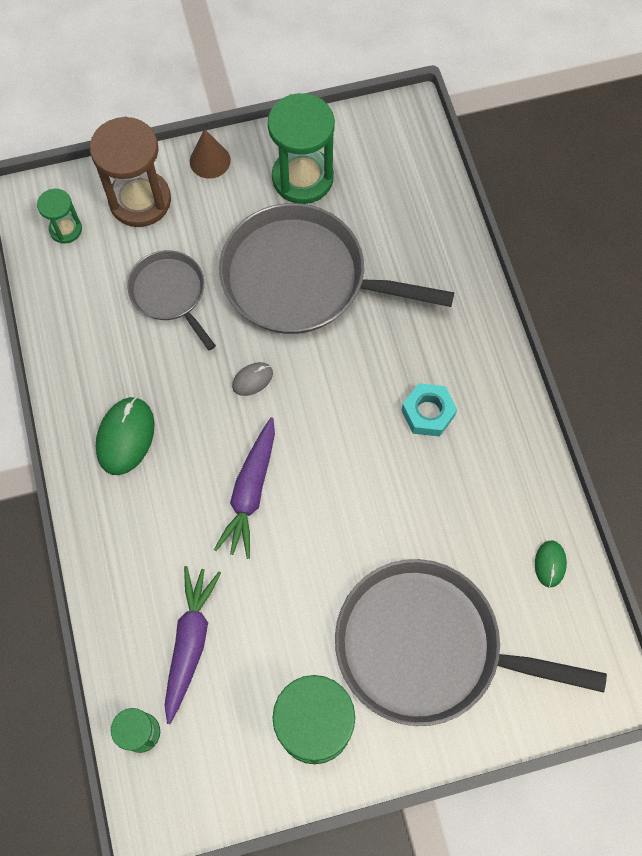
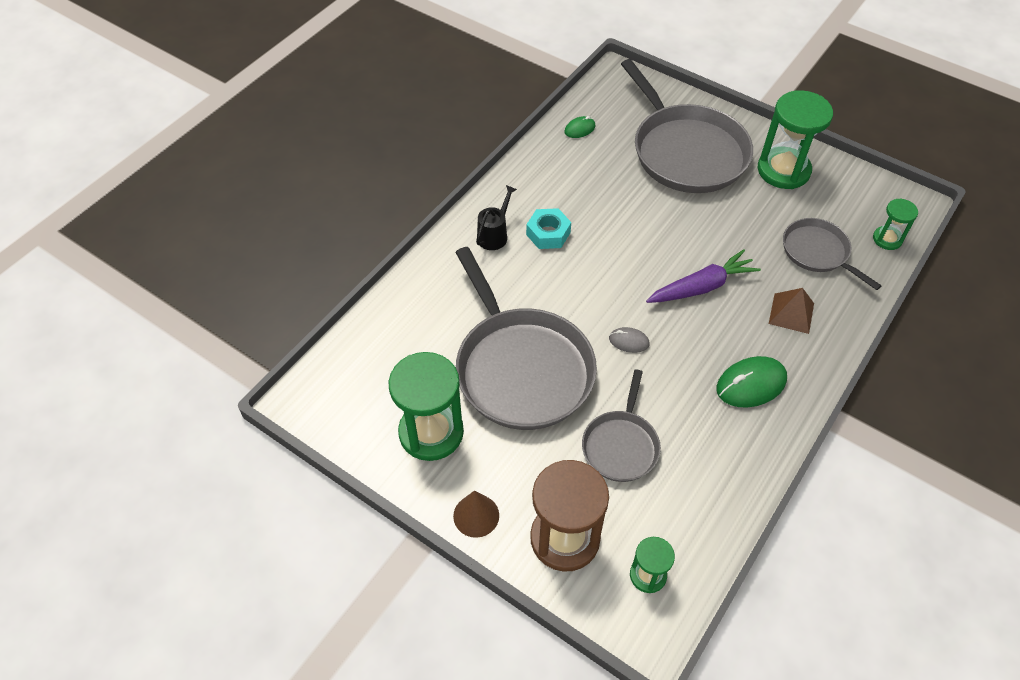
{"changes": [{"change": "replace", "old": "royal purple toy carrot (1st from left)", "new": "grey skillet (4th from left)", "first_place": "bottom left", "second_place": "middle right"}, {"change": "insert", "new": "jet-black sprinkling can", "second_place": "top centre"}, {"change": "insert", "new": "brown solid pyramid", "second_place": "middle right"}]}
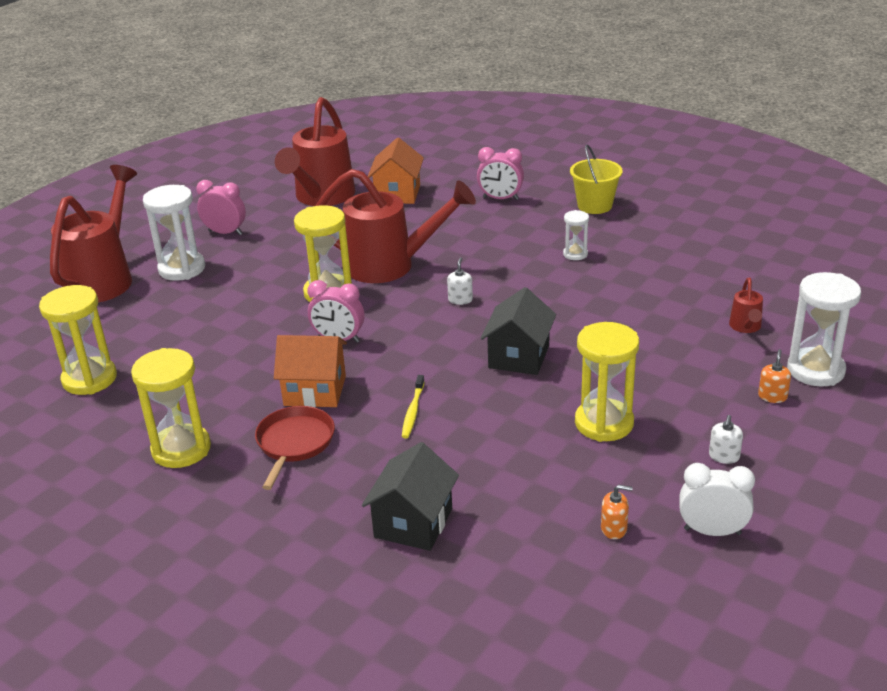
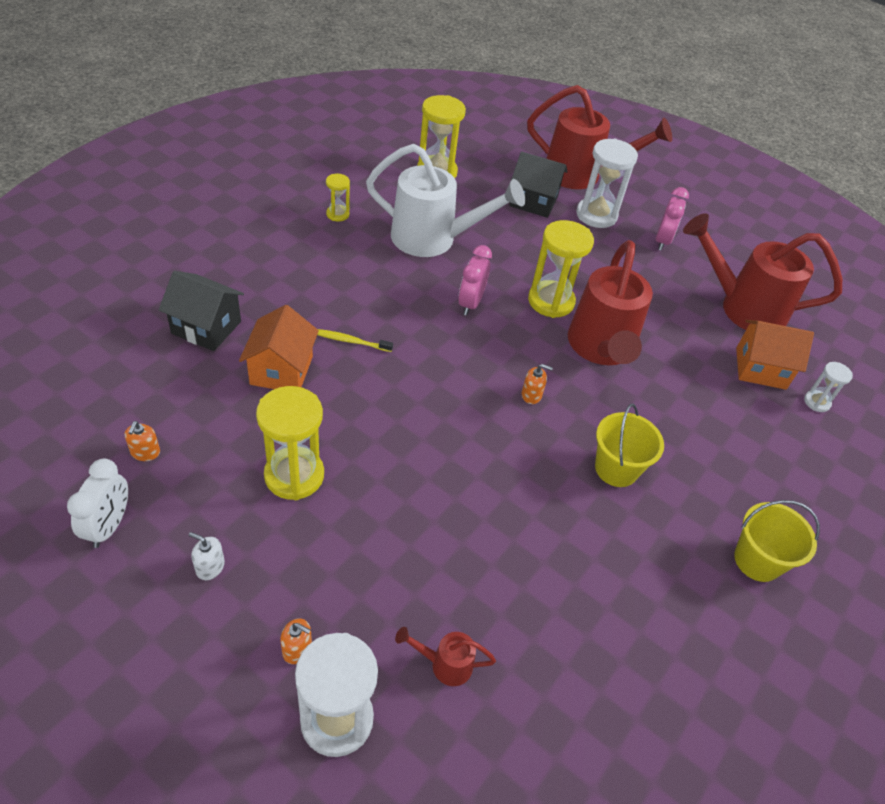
{"changes": [{"change": "resize", "old": "yellow hourglass (2nd from left)", "first_place": "middle left", "second_place": "top centre", "factor": 0.52}, {"change": "delete", "old": "crimson skillet", "first_place": "middle left"}, {"change": "move", "old": "bright orange cottage (1st from left)", "first_place": "centre", "second_place": "middle left"}, {"change": "recolor", "old": "white pump bottle (1st from left)", "new": "bright orange pump bottle (3rd from left)", "first_place": "centre", "second_place": "centre"}, {"change": "delete", "old": "rose-pink bedside clock (3rd from left)", "first_place": "top centre"}, {"change": "move", "old": "jet-black cottage (2nd from left)", "first_place": "centre", "second_place": "top centre"}, {"change": "move", "old": "white hourglass (2nd from left in the first image)", "new": "white hourglass (3rd from left)", "first_place": "centre", "second_place": "middle right"}, {"change": "insert", "new": "white sprinkling can", "second_place": "top centre"}, {"change": "insert", "new": "yellow sand bucket (1st from left)", "second_place": "middle right"}]}
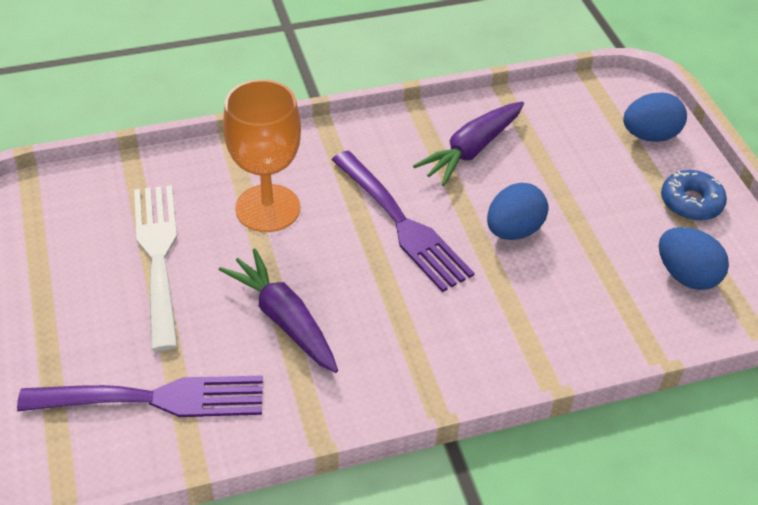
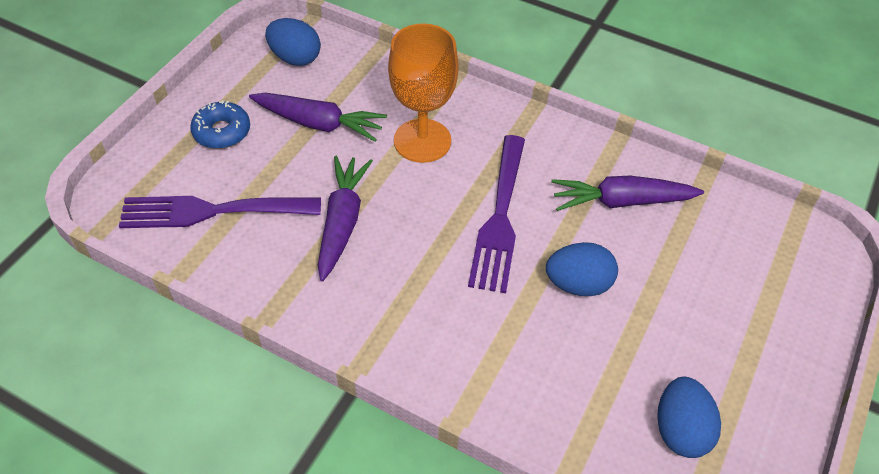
{"changes": [{"change": "rotate", "old": "royal purple table fork (1st from left)", "first_place": "bottom left", "second_place": "middle left", "degrees": 135}, {"change": "replace", "old": "white table fork", "new": "royal purple toy carrot (1st from left)", "first_place": "middle left", "second_place": "top centre"}, {"change": "move", "old": "cobalt egg (2nd from left in the first image)", "new": "cobalt egg (1st from left)", "first_place": "top right", "second_place": "top centre"}, {"change": "move", "old": "cobalt glazed donut", "first_place": "middle right", "second_place": "top left"}]}
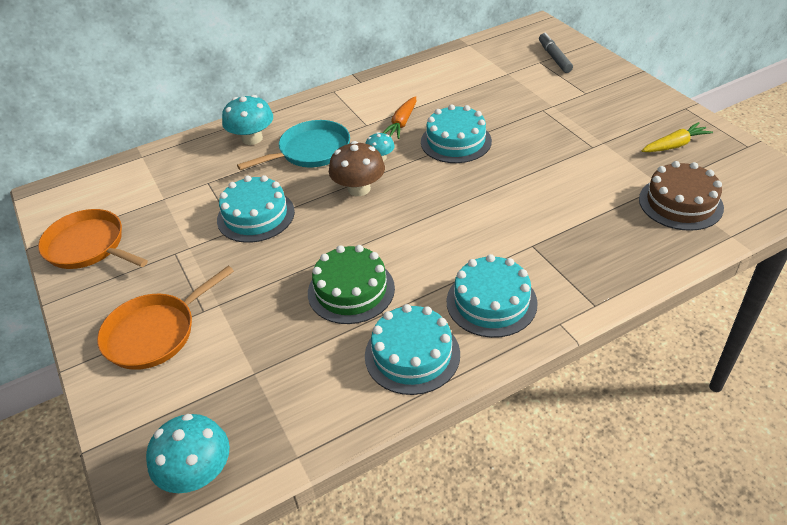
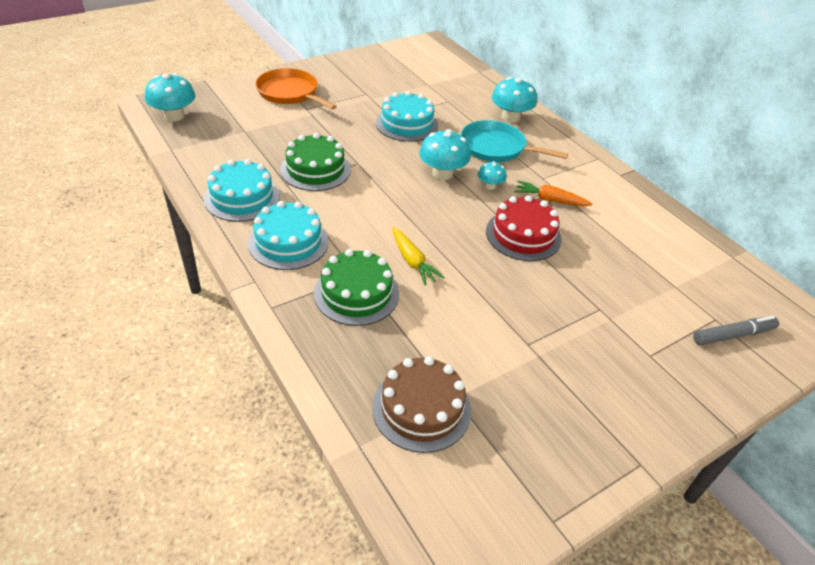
{"changes": [{"change": "delete", "old": "bright orange skillet (1st from left)", "first_place": "middle left"}, {"change": "rotate", "old": "teal skillet", "first_place": "top centre", "second_place": "top centre", "degrees": 150}, {"change": "recolor", "old": "brown mushroom", "new": "teal mushroom (2nd from left)", "first_place": "top centre", "second_place": "top centre"}, {"change": "recolor", "old": "teal cake (3rd from left)", "new": "crimson cake", "first_place": "top centre", "second_place": "centre"}, {"change": "move", "old": "yellow toy carrot", "first_place": "top right", "second_place": "centre"}, {"change": "insert", "new": "emerald cake (2nd from left)", "second_place": "centre"}]}
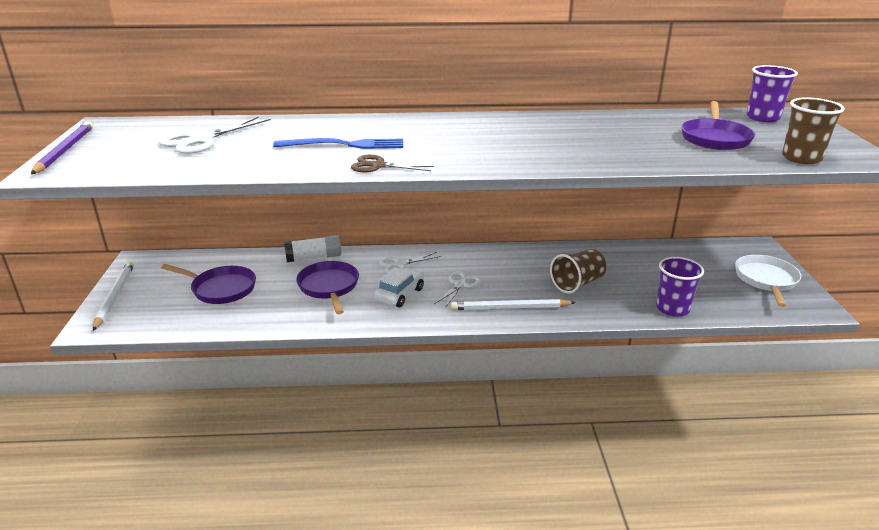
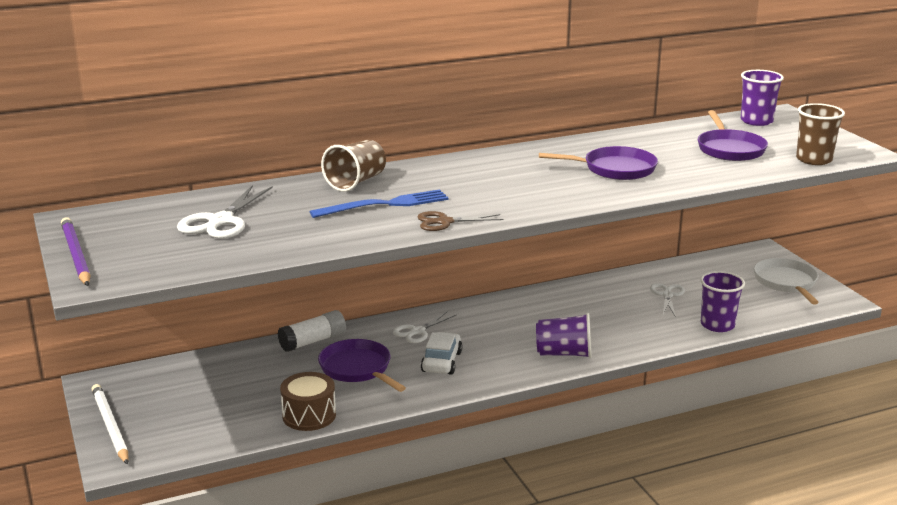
{"changes": [{"change": "move", "old": "royal purple skillet (1st from left in the first image)", "new": "royal purple skillet (2nd from left)", "first_place": "middle left", "second_place": "top right"}, {"change": "move", "old": "white shears (3rd from left)", "first_place": "centre", "second_place": "middle right"}, {"change": "replace", "old": "white wooden pencil (2nd from left)", "new": "royal purple tumbler (1st from left)", "first_place": "centre", "second_place": "centre"}, {"change": "move", "old": "brown tumbler (1st from left)", "first_place": "centre", "second_place": "top centre"}, {"change": "insert", "new": "brown toy drum", "second_place": "bottom centre"}]}
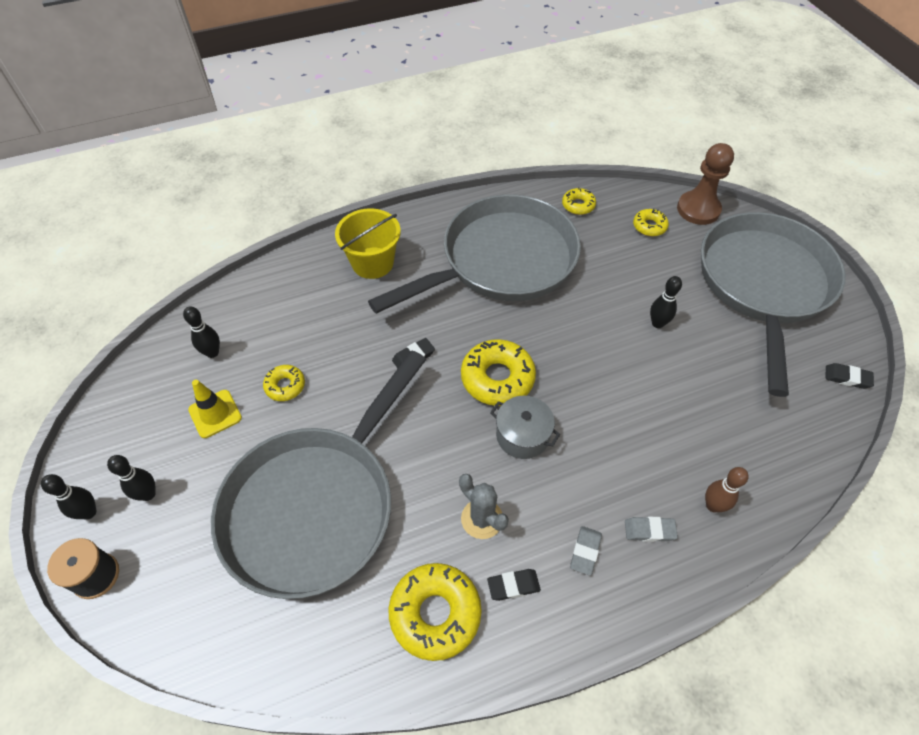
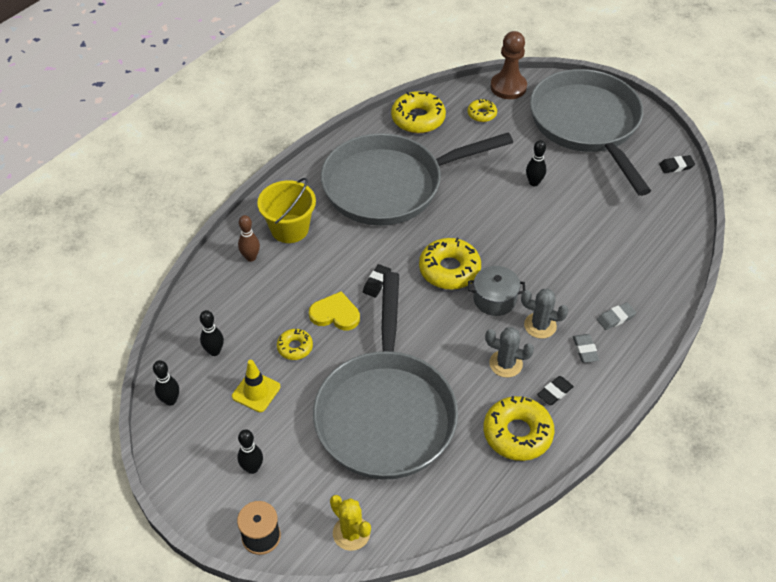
{"changes": [{"change": "move", "old": "jet-black bowling pin (1st from left)", "first_place": "bottom left", "second_place": "middle left"}, {"change": "rotate", "old": "grey skillet (2nd from left)", "first_place": "centre", "second_place": "top centre", "degrees": -135}, {"change": "resize", "old": "yellow glazed donut (4th from left in the first image)", "first_place": "top centre", "second_place": "top centre", "factor": 1.83}, {"change": "move", "old": "brown bowling pin", "first_place": "middle right", "second_place": "middle left"}, {"change": "insert", "new": "yellow heart", "second_place": "centre"}, {"change": "insert", "new": "yellow saguaro cactus", "second_place": "bottom centre"}, {"change": "insert", "new": "grey saguaro cactus (2nd from left)", "second_place": "middle right"}]}
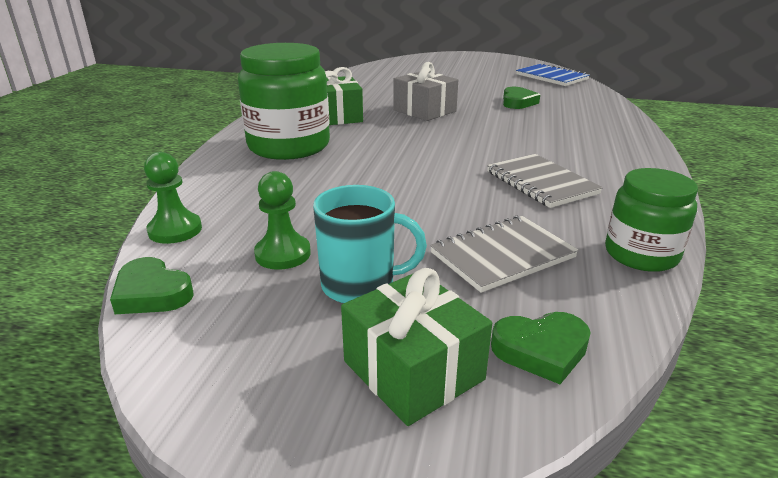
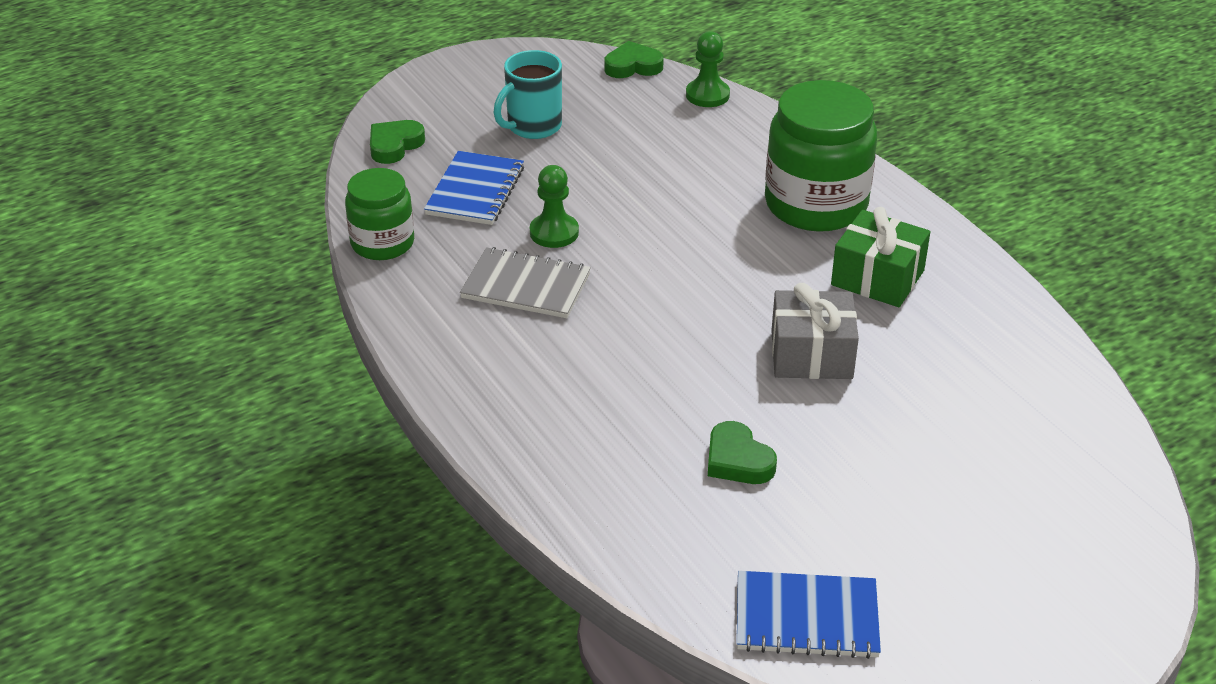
{"changes": [{"change": "move", "old": "emerald pawn (2nd from left in the first image)", "new": "emerald pawn (1st from left)", "first_place": "centre", "second_place": "top centre"}, {"change": "delete", "old": "emerald wrapped gift (2nd from left)", "first_place": "bottom centre"}, {"change": "recolor", "old": "grey notepad (1st from left)", "new": "cobalt notepad (1st from left)", "first_place": "centre", "second_place": "top centre"}]}
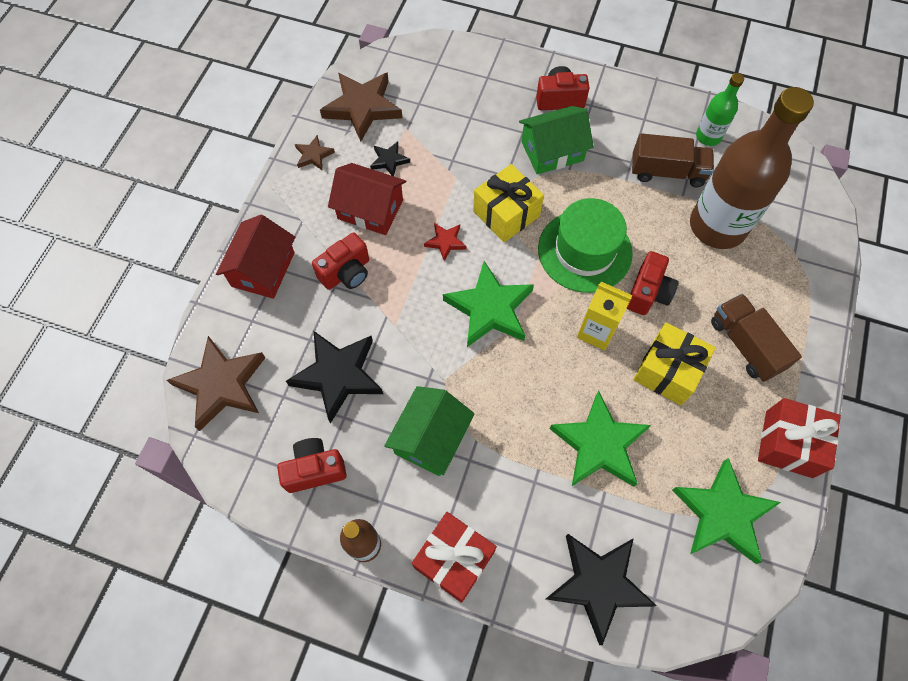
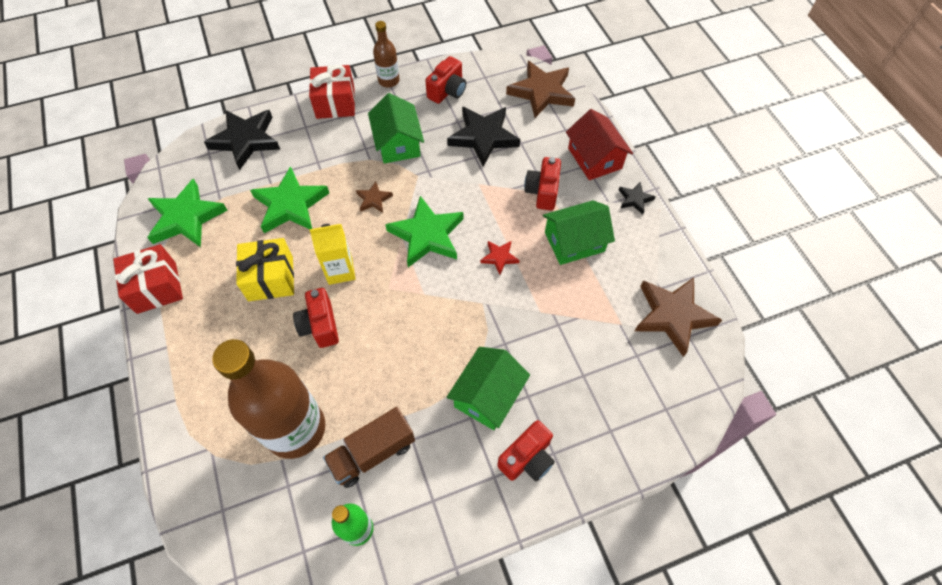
{"changes": [{"change": "move", "old": "brown five-pointed star (2nd from left in the first image)", "new": "brown five-pointed star (1st from left)", "first_place": "top centre", "second_place": "centre"}, {"change": "recolor", "old": "crimson cottage (2nd from left)", "new": "emerald cottage (3rd from left)", "first_place": "top centre", "second_place": "centre"}, {"change": "move", "old": "jet-black five-pointed star (2nd from left in the first image)", "new": "jet-black five-pointed star (3rd from left)", "first_place": "top centre", "second_place": "middle right"}, {"change": "delete", "old": "yellow wrapped gift (1st from left)", "first_place": "top centre"}, {"change": "delete", "old": "emerald tall hat", "first_place": "centre"}, {"change": "delete", "old": "brown toy truck (2nd from left)", "first_place": "middle right"}]}
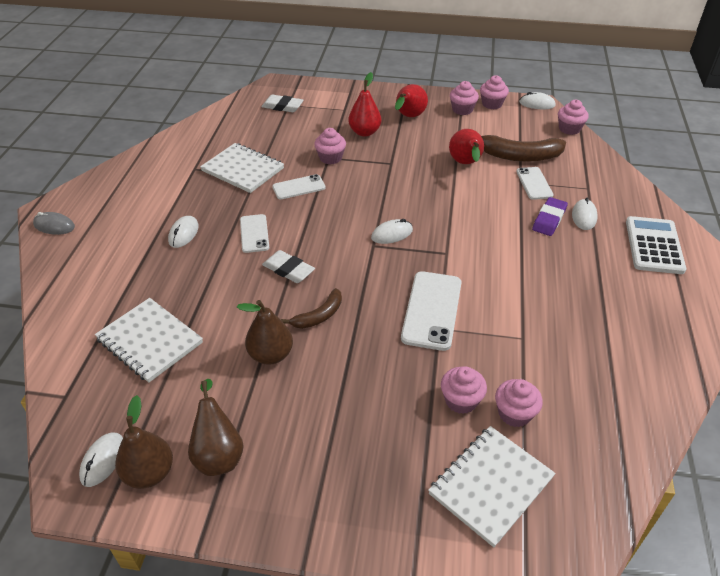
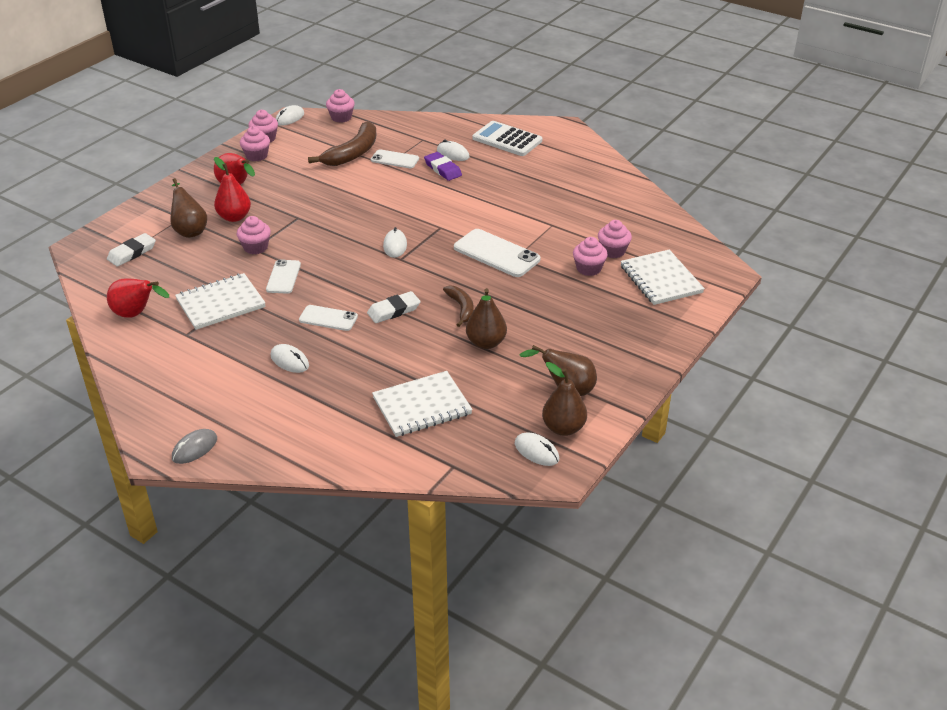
{"changes": [{"change": "move", "old": "crimson pear fruit (3rd from left in the first image)", "new": "crimson pear fruit (1st from left)", "first_place": "top centre", "second_place": "middle left"}, {"change": "insert", "new": "brown pear fruit (1st from left)", "second_place": "top left"}]}
